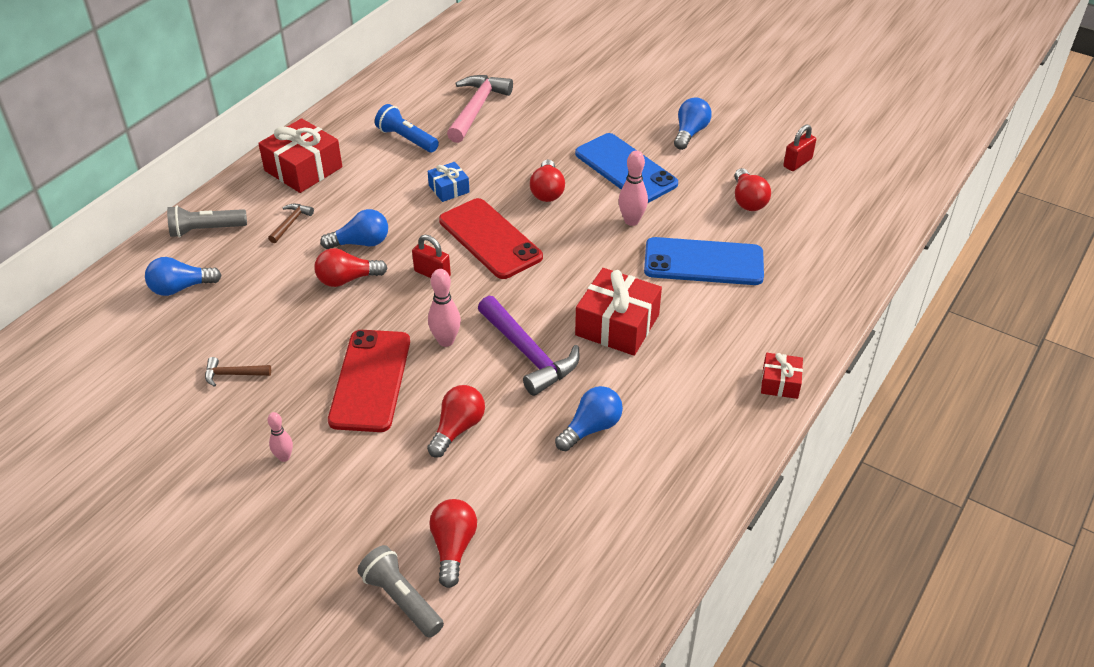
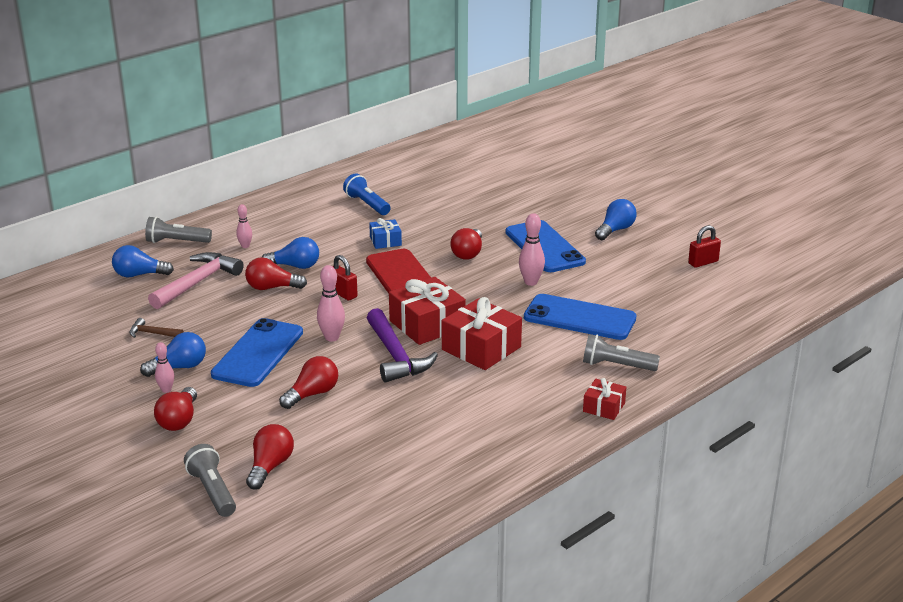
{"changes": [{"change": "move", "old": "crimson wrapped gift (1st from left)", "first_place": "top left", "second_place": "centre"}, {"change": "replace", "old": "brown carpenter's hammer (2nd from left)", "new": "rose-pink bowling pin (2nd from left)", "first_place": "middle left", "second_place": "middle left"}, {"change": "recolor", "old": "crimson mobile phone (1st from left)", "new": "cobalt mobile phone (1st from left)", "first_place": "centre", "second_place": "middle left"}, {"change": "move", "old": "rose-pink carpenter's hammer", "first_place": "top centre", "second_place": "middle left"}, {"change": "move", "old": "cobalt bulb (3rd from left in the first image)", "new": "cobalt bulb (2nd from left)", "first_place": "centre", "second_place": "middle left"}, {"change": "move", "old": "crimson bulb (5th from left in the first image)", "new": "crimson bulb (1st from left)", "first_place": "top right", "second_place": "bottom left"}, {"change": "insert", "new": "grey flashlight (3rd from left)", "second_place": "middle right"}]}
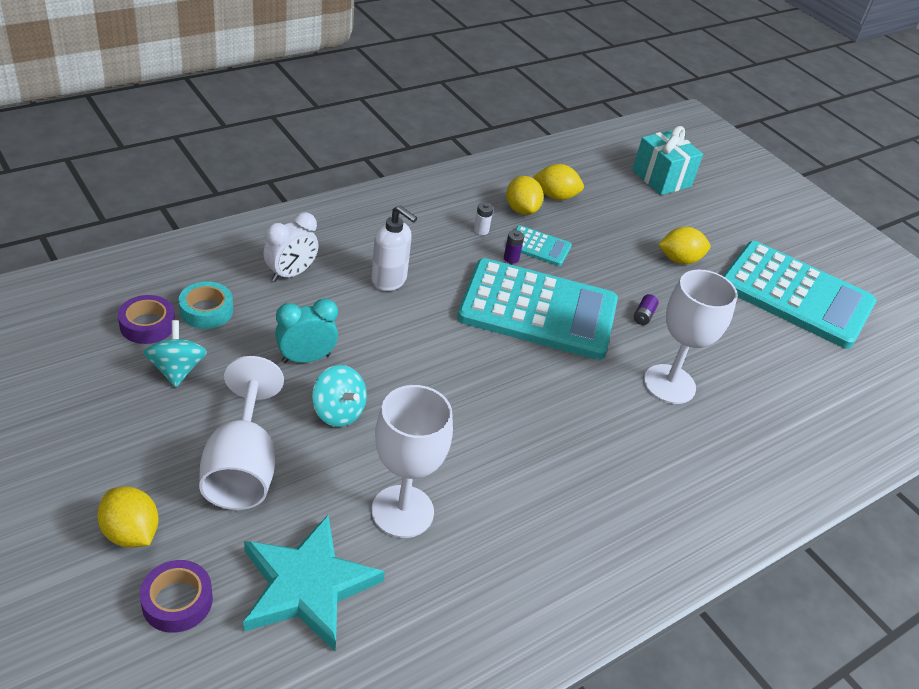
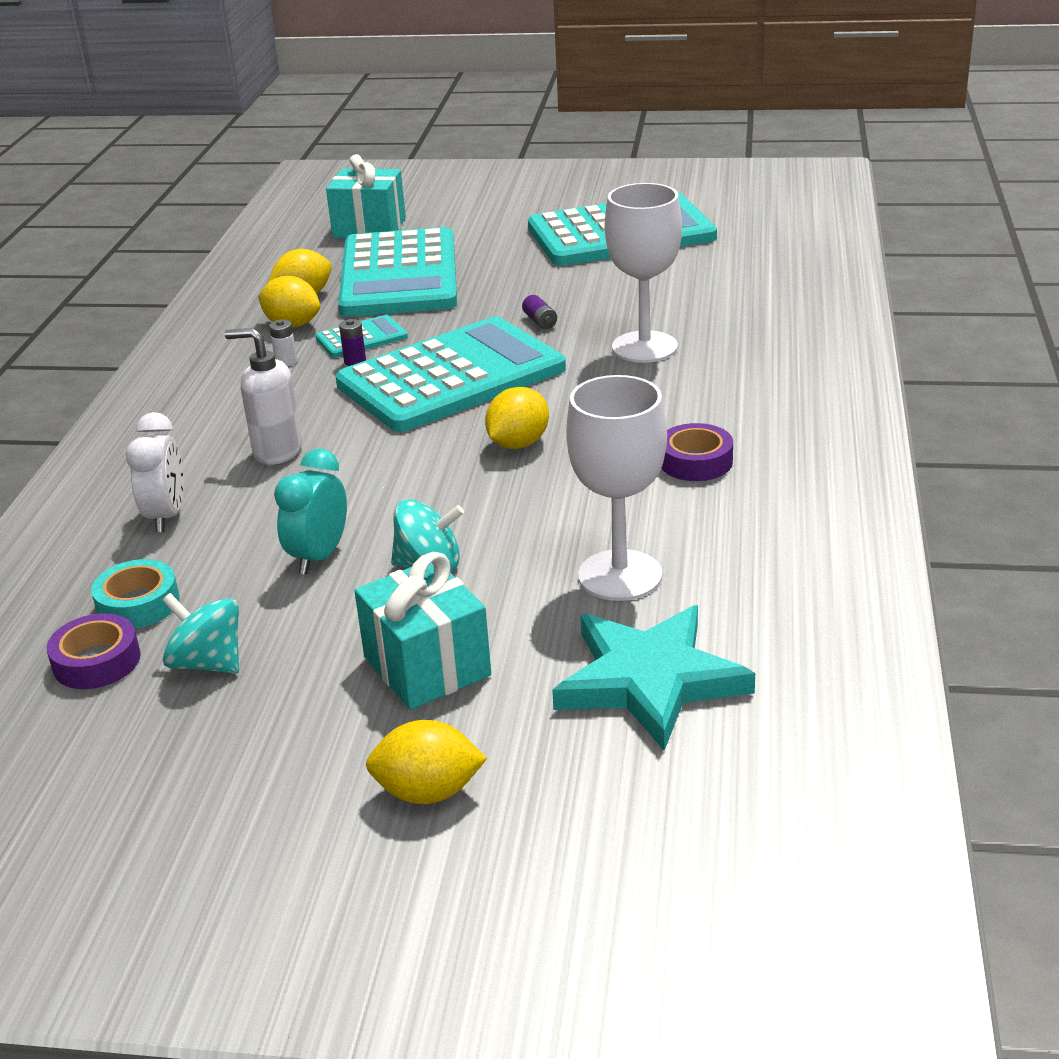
{"changes": [{"change": "move", "old": "royal purple tape (2nd from left)", "first_place": "bottom left", "second_place": "centre"}, {"change": "replace", "old": "white chalice (1st from left)", "new": "teal wrapped gift (2nd from left)", "first_place": "middle left", "second_place": "centre"}, {"change": "rotate", "old": "white pump bottle", "first_place": "centre", "second_place": "middle left", "degrees": -150}, {"change": "move", "old": "yellow citrus fruit (4th from left)", "first_place": "middle right", "second_place": "centre"}, {"change": "insert", "new": "teal adding machine (2nd from left)", "second_place": "top centre"}]}
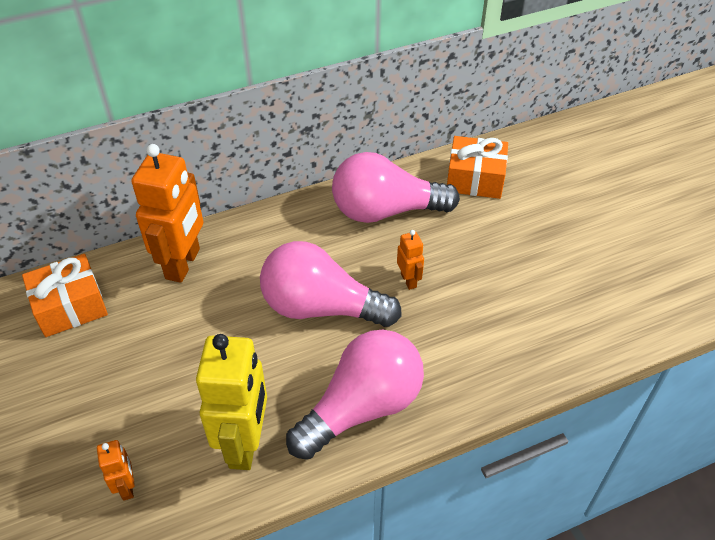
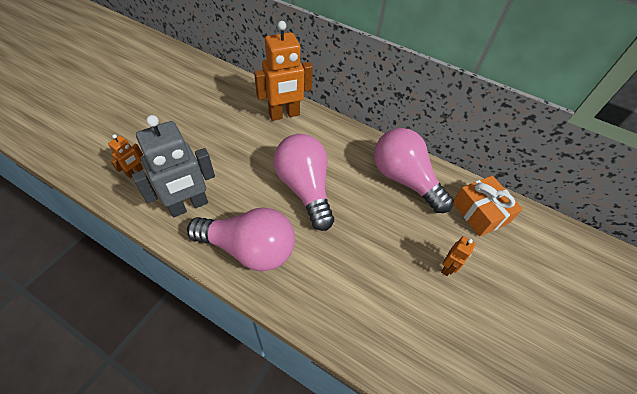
{"changes": [{"change": "delete", "old": "bright orange wrapped gift (1st from left)", "first_place": "middle left"}, {"change": "recolor", "old": "yellow robot", "new": "grey robot", "first_place": "bottom left", "second_place": "middle left"}, {"change": "move", "old": "bright orange robot (3rd from left)", "first_place": "centre", "second_place": "middle right"}]}
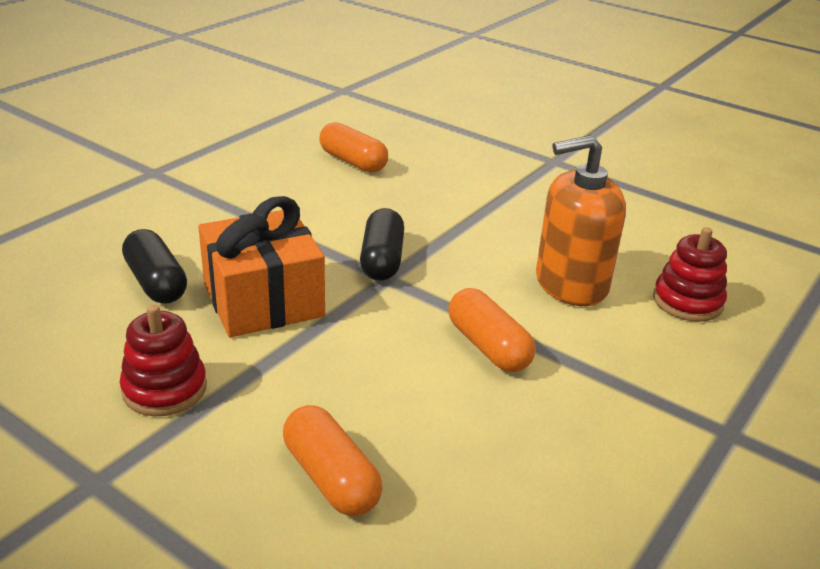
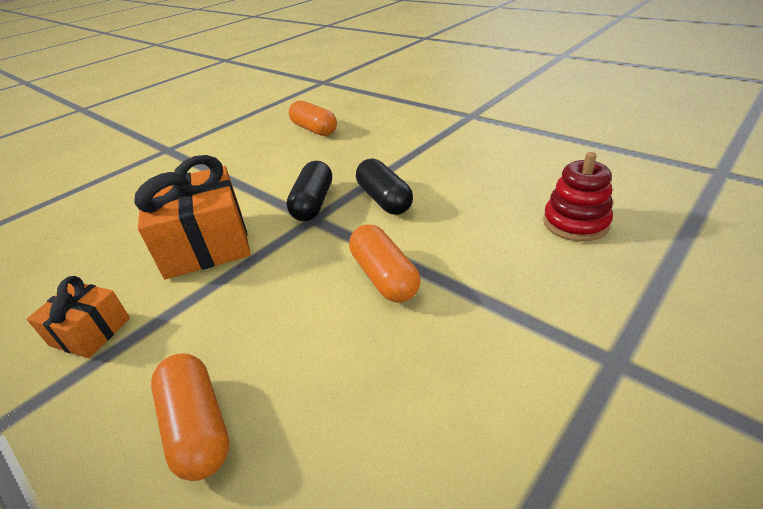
{"changes": [{"change": "replace", "old": "crimson stacking toy (1st from left)", "new": "bright orange wrapped gift (1st from left)", "first_place": "middle left", "second_place": "middle left"}, {"change": "move", "old": "jet-black pill shape (1st from left in the first image)", "new": "jet-black pill shape (2nd from left)", "first_place": "middle left", "second_place": "centre"}, {"change": "delete", "old": "bright orange pump bottle", "first_place": "middle right"}]}
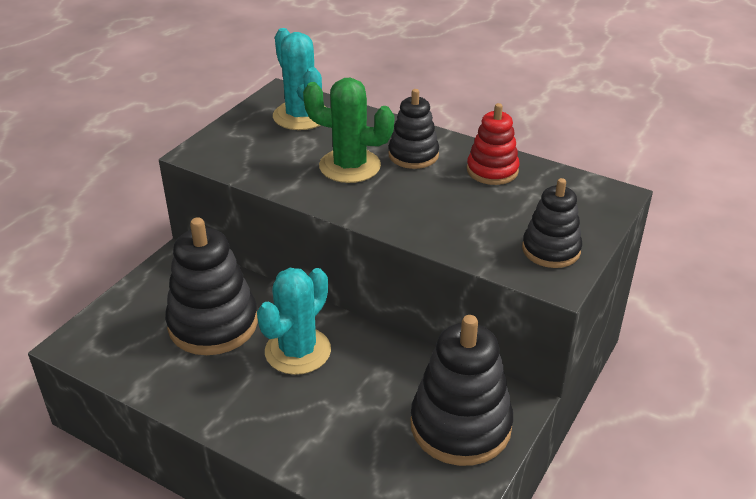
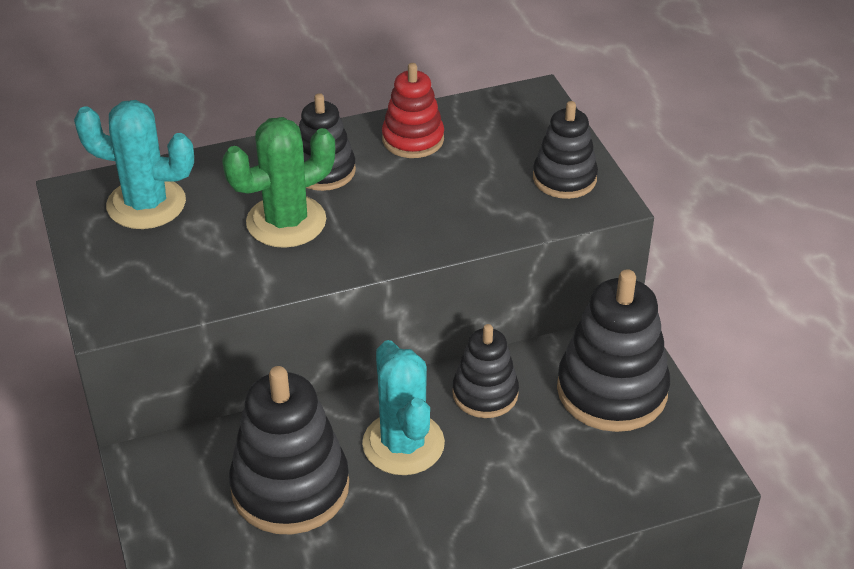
{"changes": [{"change": "insert", "new": "jet-black stacking toy (3rd from left)", "second_place": "centre"}]}
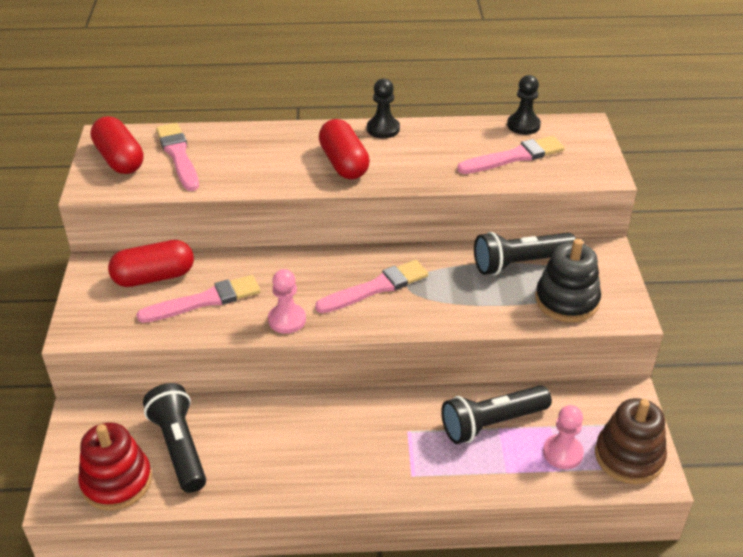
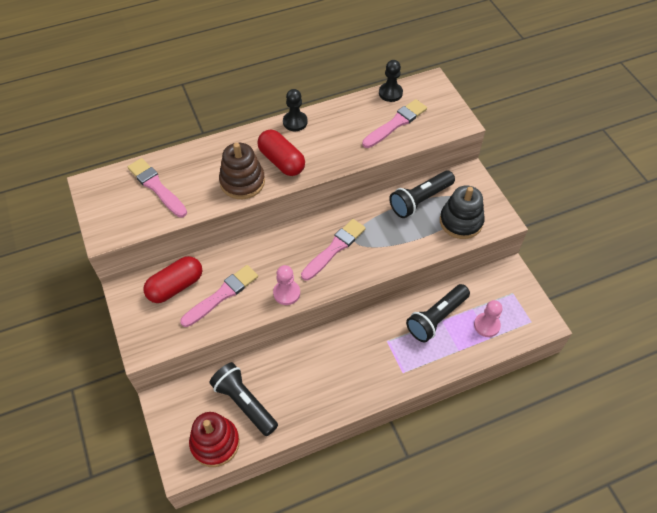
{"changes": [{"change": "delete", "old": "crimson pill shape (1st from left)", "first_place": "top left"}, {"change": "move", "old": "brown stacking toy", "first_place": "bottom right", "second_place": "centre"}]}
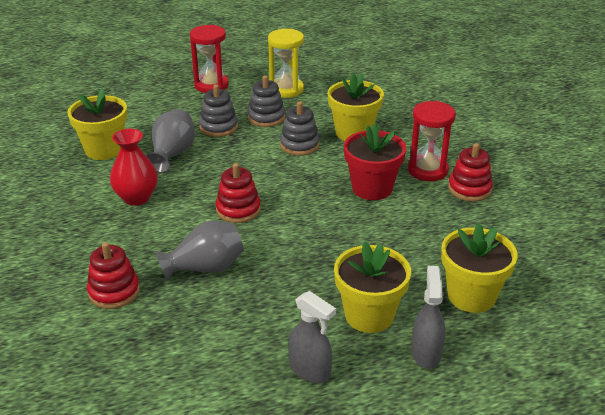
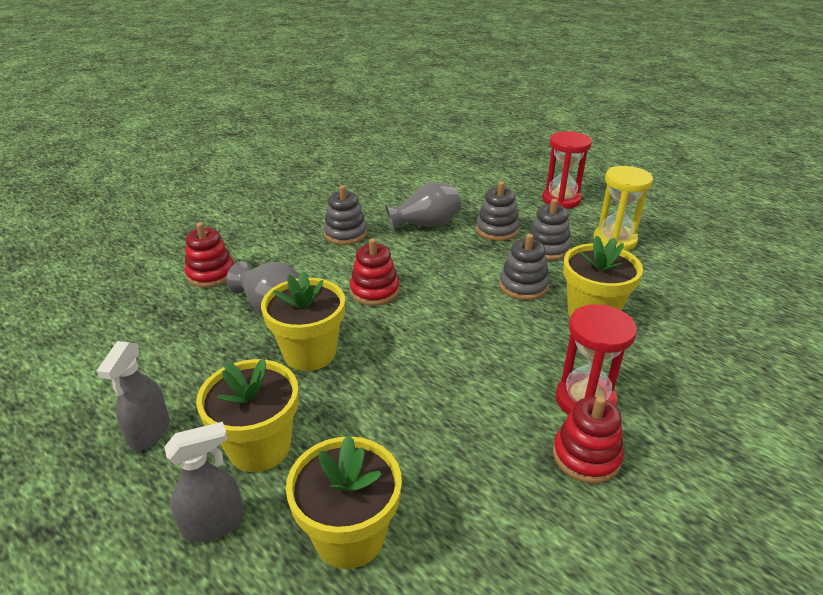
{"changes": [{"change": "move", "old": "yellow potted plant (1st from left in the first image)", "new": "yellow potted plant (2nd from left)", "first_place": "top left", "second_place": "centre"}, {"change": "replace", "old": "crimson vase", "new": "grey stacking toy (1st from left)", "first_place": "middle left", "second_place": "centre"}, {"change": "delete", "old": "crimson potted plant", "first_place": "centre"}]}
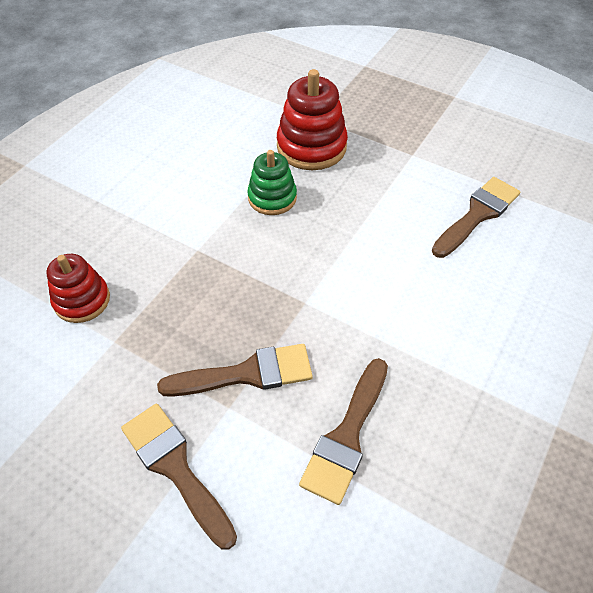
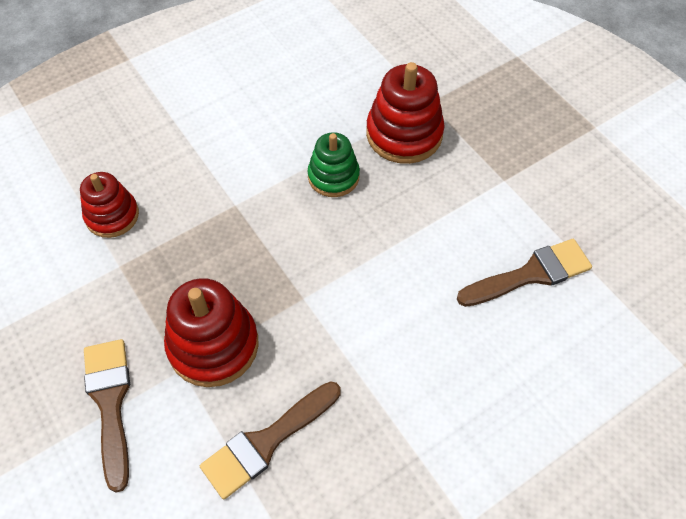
{"changes": [{"change": "replace", "old": "brown paintbrush (2nd from left)", "new": "crimson stacking toy (2nd from left)", "first_place": "centre", "second_place": "middle left"}]}
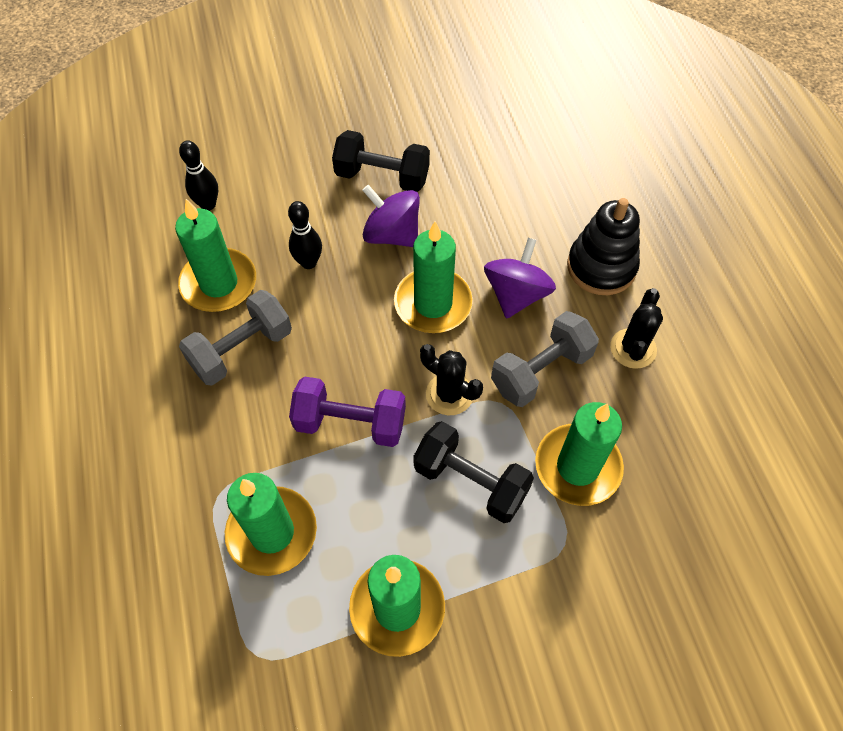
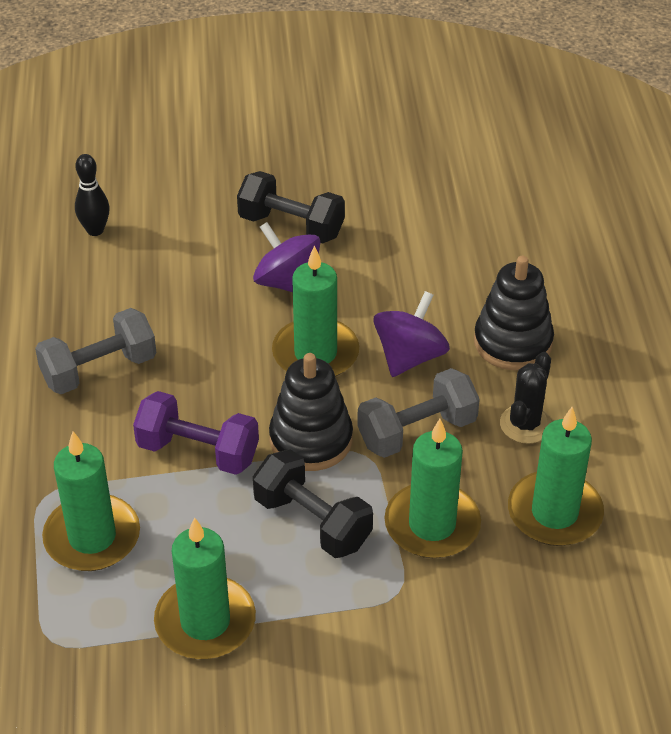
{"changes": [{"change": "move", "old": "emerald wax candle (1st from left in the first image)", "new": "emerald wax candle (5th from left)", "first_place": "middle left", "second_place": "middle right"}, {"change": "delete", "old": "jet-black bowling pin (2nd from left)", "first_place": "top centre"}, {"change": "replace", "old": "jet-black saguaro cactus (1st from left)", "new": "jet-black stacking toy (1st from left)", "first_place": "centre", "second_place": "centre"}]}
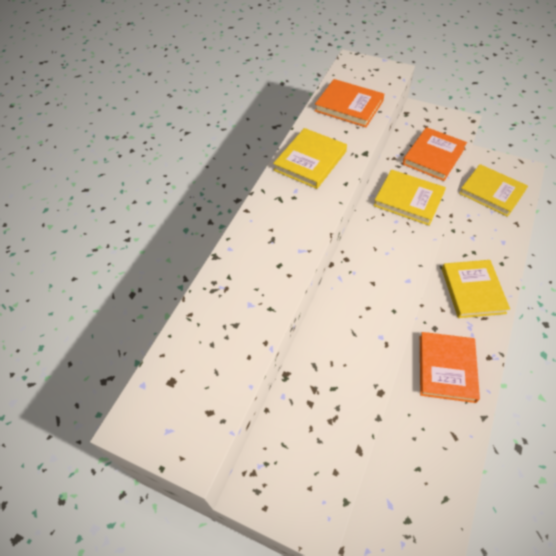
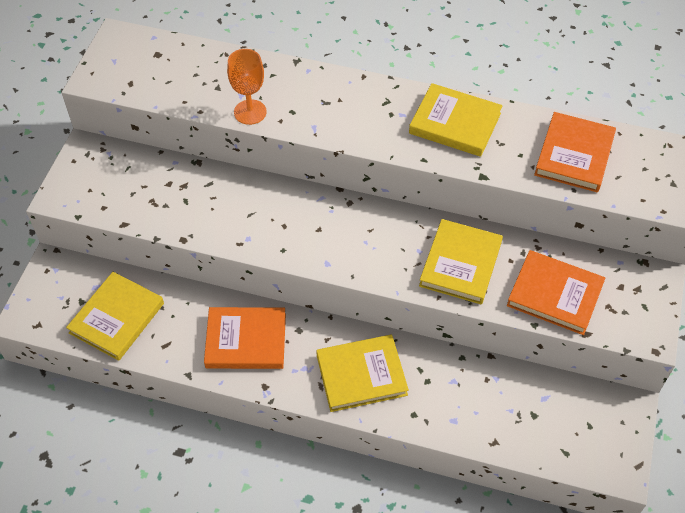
{"changes": [{"change": "move", "old": "yellow book (4th from left in the first image)", "new": "yellow book (1st from left)", "first_place": "middle right", "second_place": "middle left"}, {"change": "insert", "new": "bright orange chalice", "second_place": "top centre"}]}
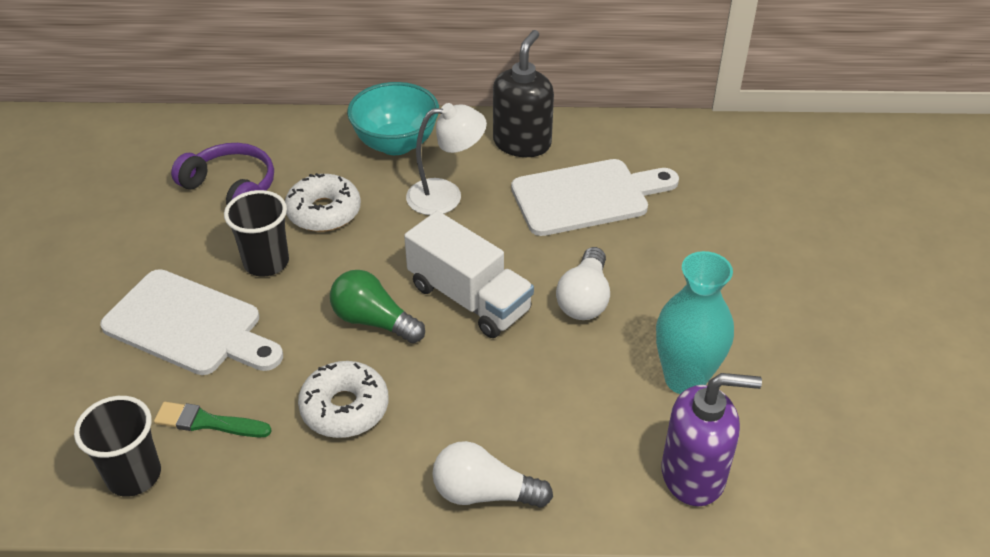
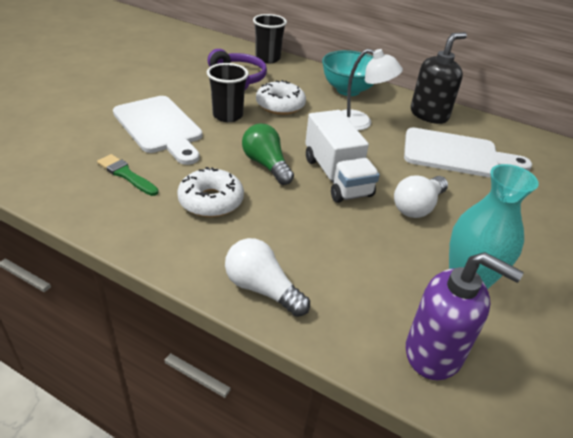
{"changes": [{"change": "move", "old": "jet-black tumbler (1st from left in the first image)", "new": "jet-black tumbler (2nd from left)", "first_place": "bottom left", "second_place": "top centre"}]}
